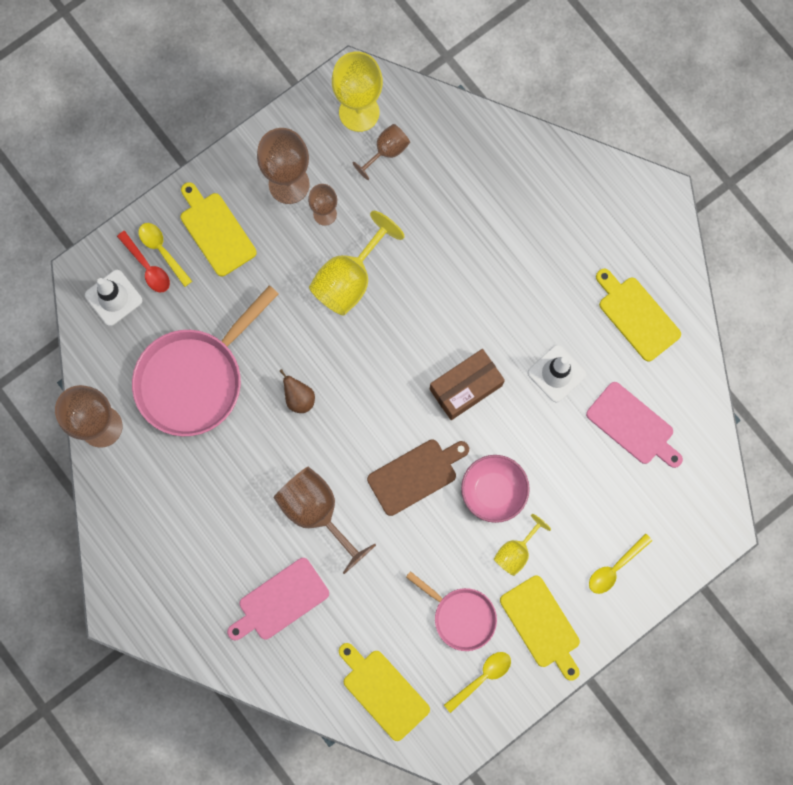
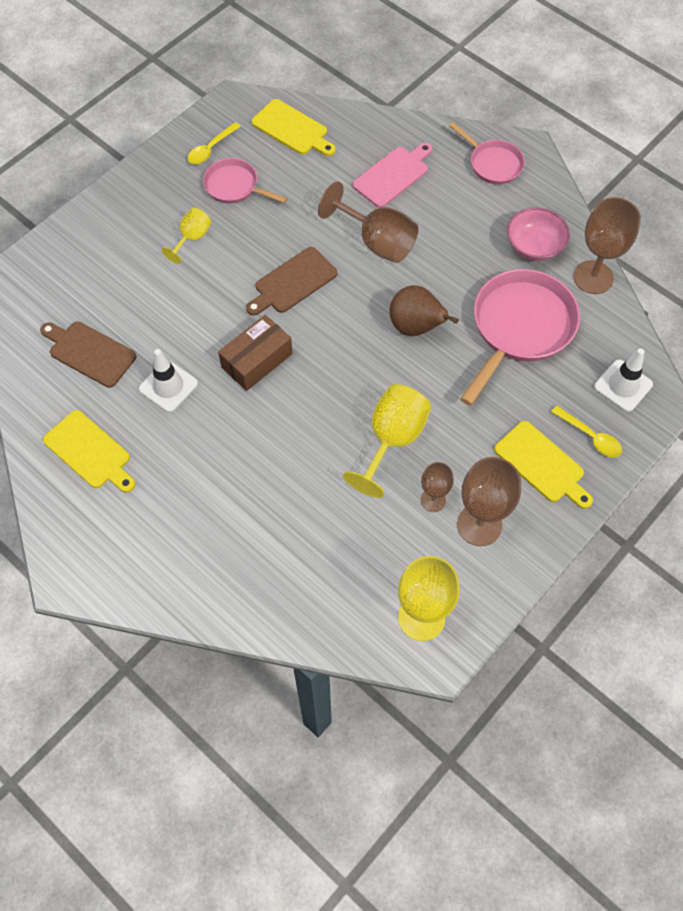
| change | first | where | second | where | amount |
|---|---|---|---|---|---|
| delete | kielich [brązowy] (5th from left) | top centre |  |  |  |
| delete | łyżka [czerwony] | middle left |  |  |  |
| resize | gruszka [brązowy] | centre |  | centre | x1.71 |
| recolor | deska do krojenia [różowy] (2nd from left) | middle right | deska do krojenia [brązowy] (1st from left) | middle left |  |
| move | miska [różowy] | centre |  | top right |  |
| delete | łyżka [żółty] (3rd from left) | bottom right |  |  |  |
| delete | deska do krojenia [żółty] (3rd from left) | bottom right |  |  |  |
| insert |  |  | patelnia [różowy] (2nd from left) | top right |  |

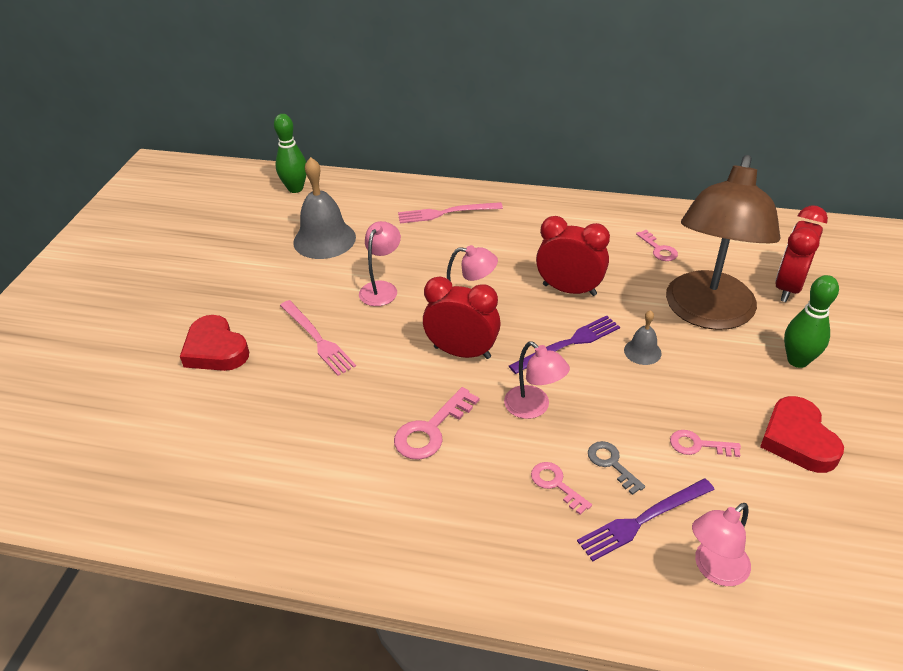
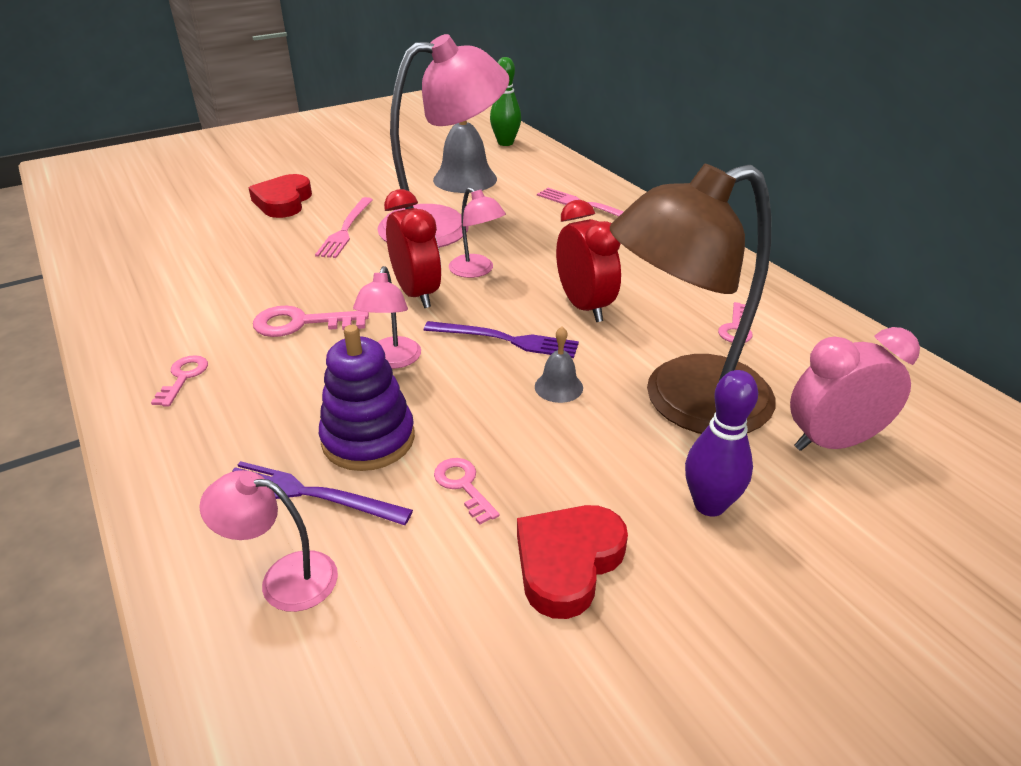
| change | first | where | second | where | amount |
|---|---|---|---|---|---|
| recolor | budzik [czerwony] (3rd from left) | middle right | budzik [różowy] | middle right |  |
| resize | lampka [różowy] (1st from left in the first image) | centre | lampka [różowy] (3rd from left) | top centre | x2.21 |
| recolor | kręgiel [zielony] (2nd from left) | middle right | kręgiel [fioletowy] | middle right |  |
| replace | klucz [szary] | bottom right | zabawka nakładanka [fioletowy] | centre |  |
| move | klucz [różowy] (2nd from left in the first image) | bottom centre | klucz [różowy] (1st from left) | middle left |  |

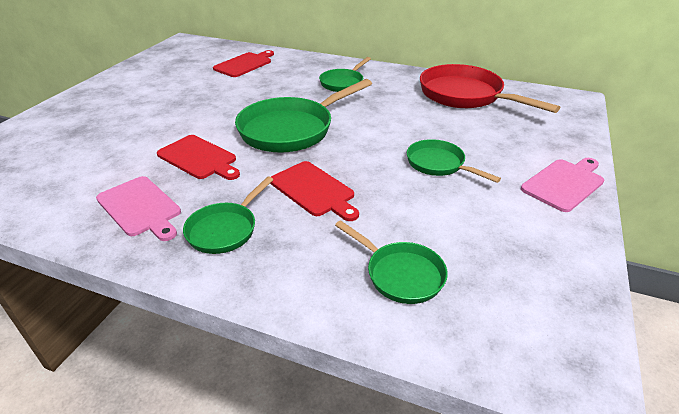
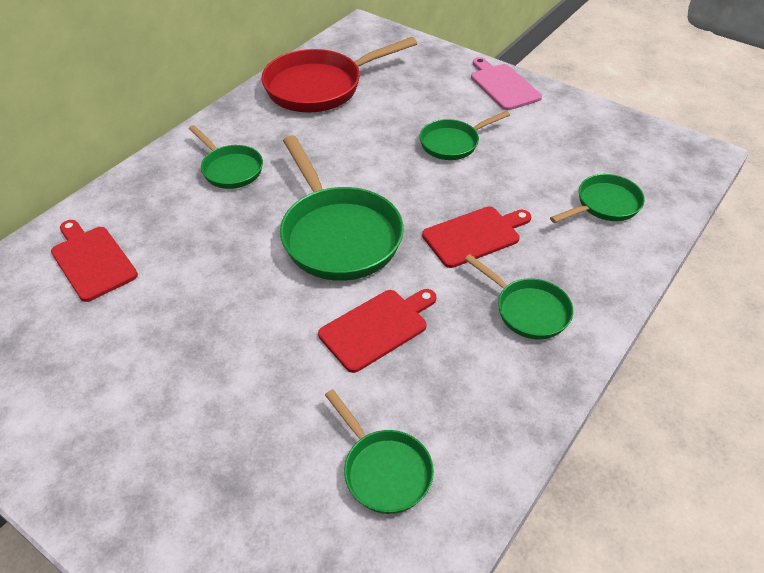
| change | first | where | second | where | amount |
|---|---|---|---|---|---|
| delete | deska do krojenia [różowy] (1st from left) | middle left |  |  |  |
| insert |  |  | patelnia [zielony] (3rd from left) | bottom centre |  |

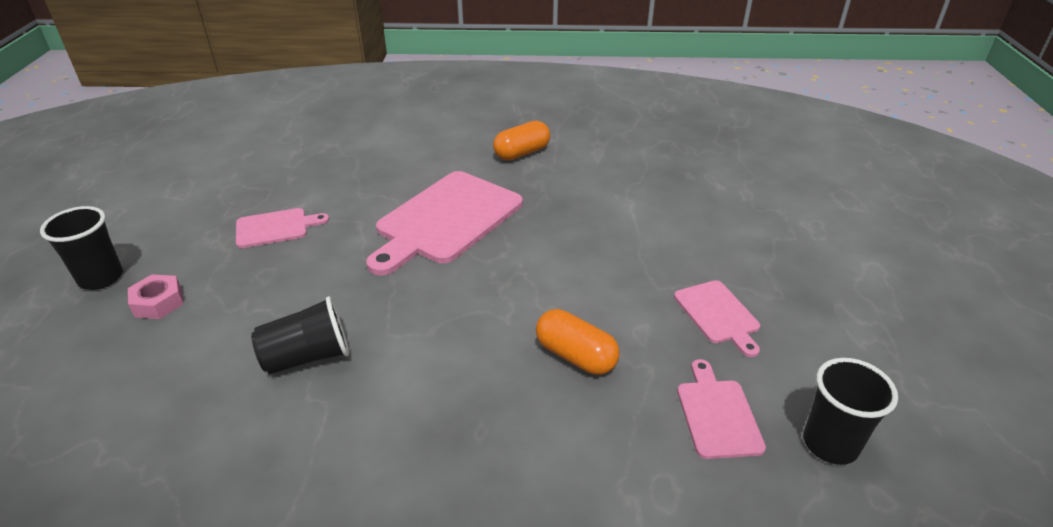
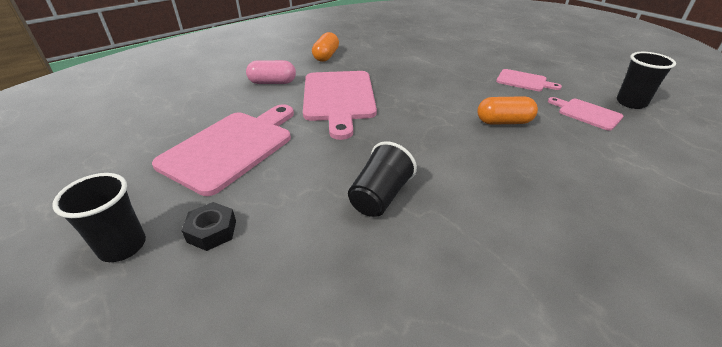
| change | first | where | second | where | amount |
|---|---|---|---|---|---|
| resize | deska do krojenia [różowy] (1st from left) | middle left |  | middle left | x1.98 |
| recolor | nakrętka [różowy] | middle left | nakrętka [czarny] | middle left |  |
| insert |  |  | kapsułka [różowy] | top centre |  |

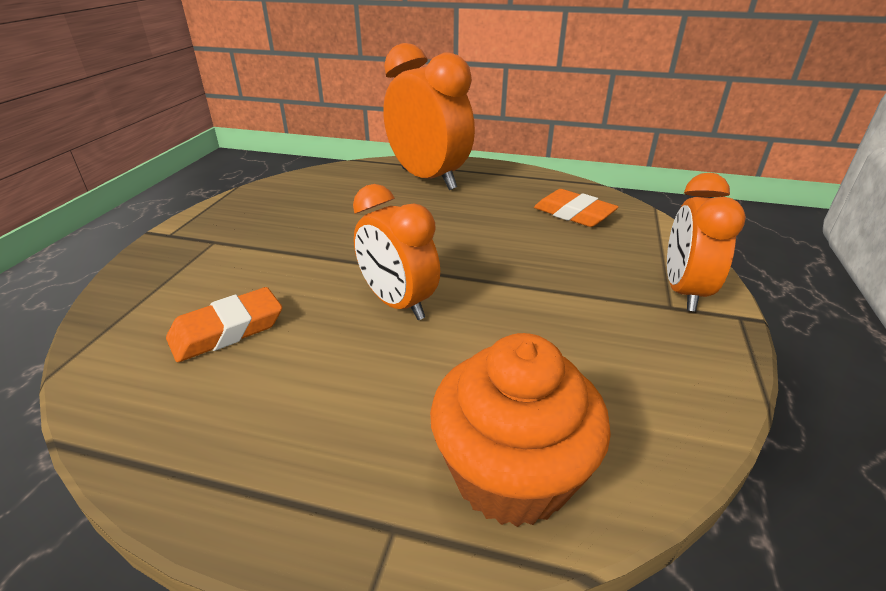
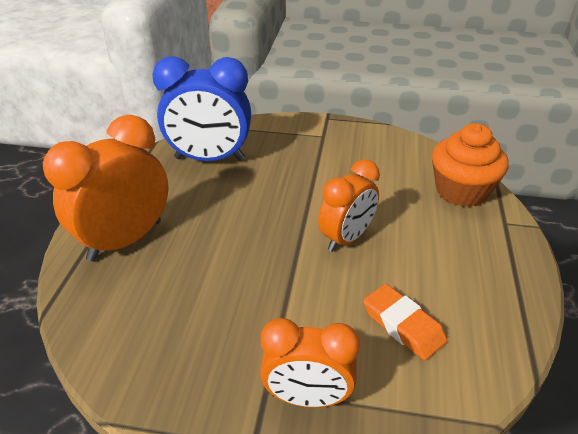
| change | first | where | second | where | amount |
|---|---|---|---|---|---|
| move | budzik [pomarańczowy] (3rd from left in the first image) | middle right | budzik [pomarańczowy] (2nd from left) | bottom centre |  |
| replace | gumka do mazania [pomarańczowy] (2nd from left) | centre | budzik [niebieski] | top centre |  |

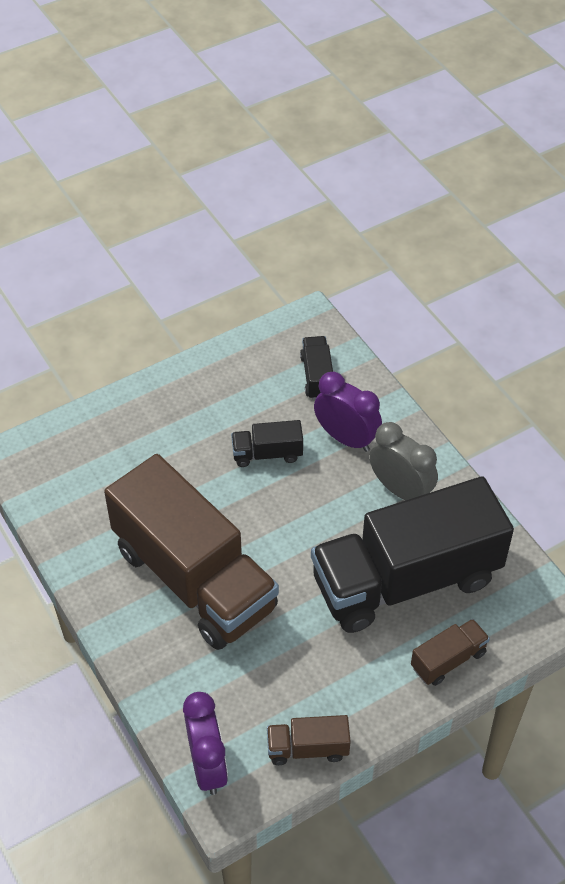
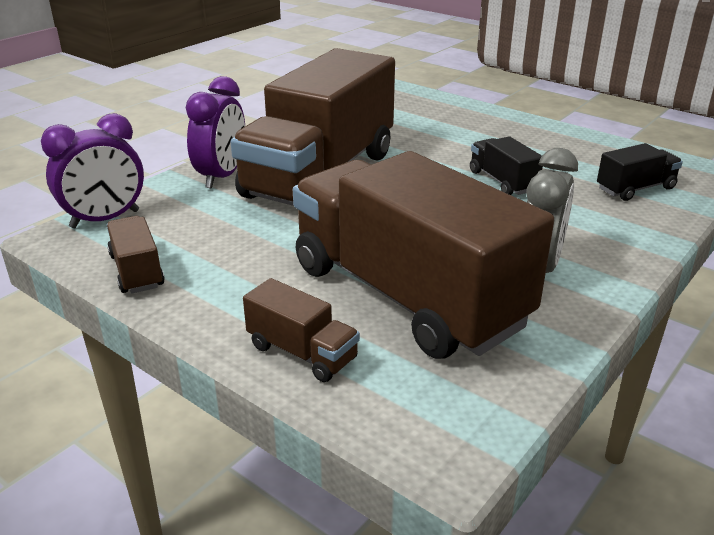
| change | first | where | second | where | amount |
|---|---|---|---|---|---|
| move | budzik [fioletowy] (2nd from left) | centre |  | top left |  |
| recolor | ciężarówka [czarny] (3rd from left) | middle right | ciężarówka [brązowy] (4th from left) | centre |  |

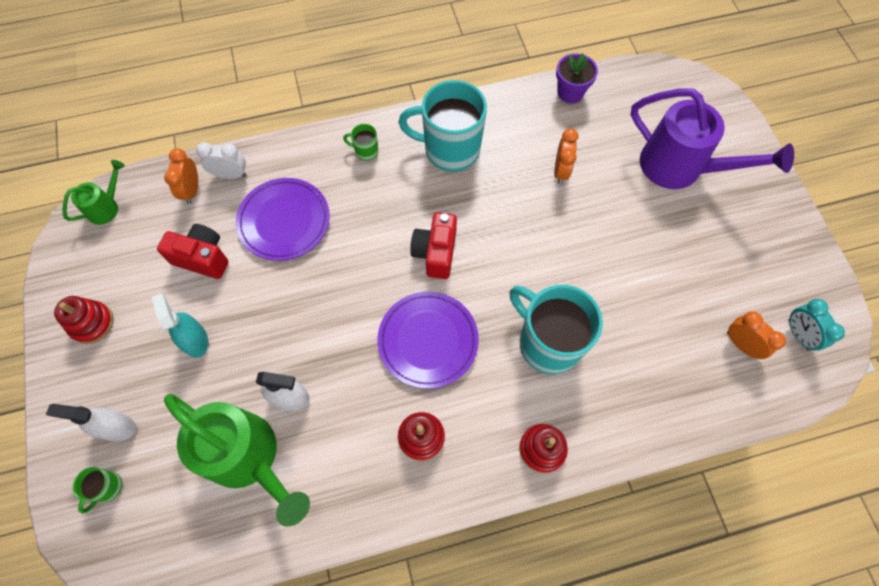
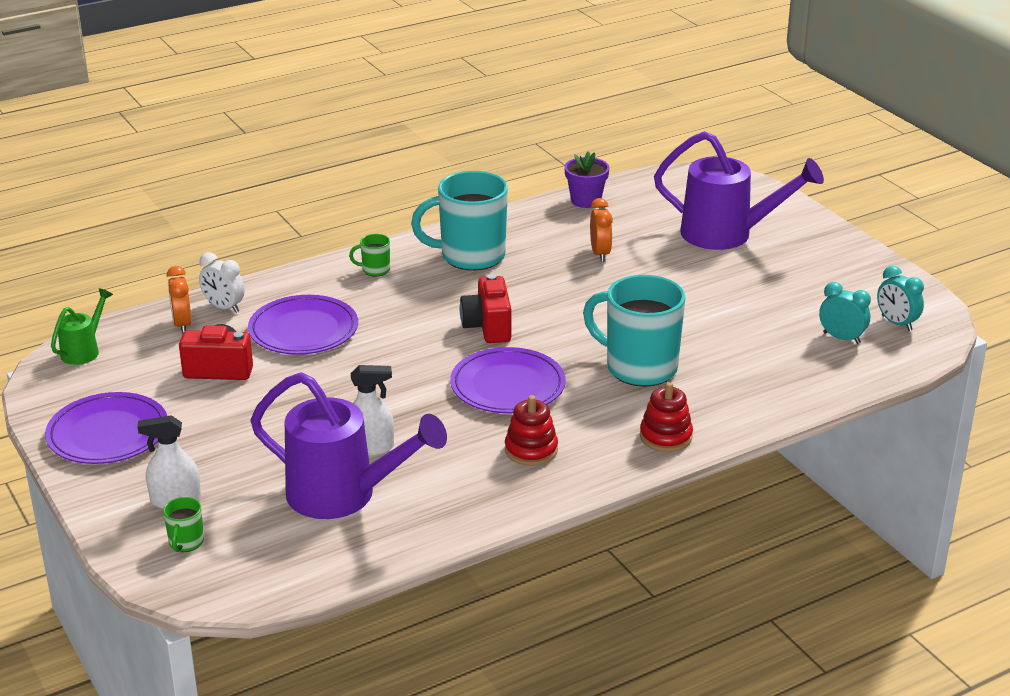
| change | first | where | second | where | amount |
|---|---|---|---|---|---|
| rotate | budzik [biały] | top left |  | middle left | 135 degrees counterclockwise |
| delete | spryskiwacz [turkusowy] | middle left |  |  |  |
| replace | zabawka nakładanka [czerwony] (1st from left) | middle left | talerz [fioletowy] (1st from left) | middle left |  |
| recolor | budzik [pomarańczowy] (3rd from left) | middle right | budzik [turkusowy] (1st from left) | middle right |  |
| recolor | konewka [zielony] (2nd from left) | bottom left | konewka [fioletowy] (1st from left) | centre |  |

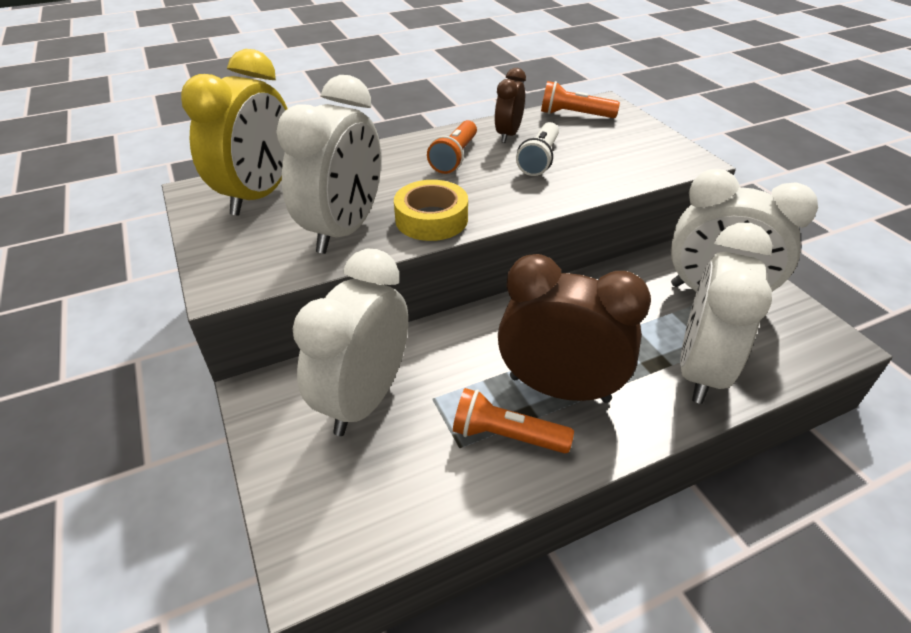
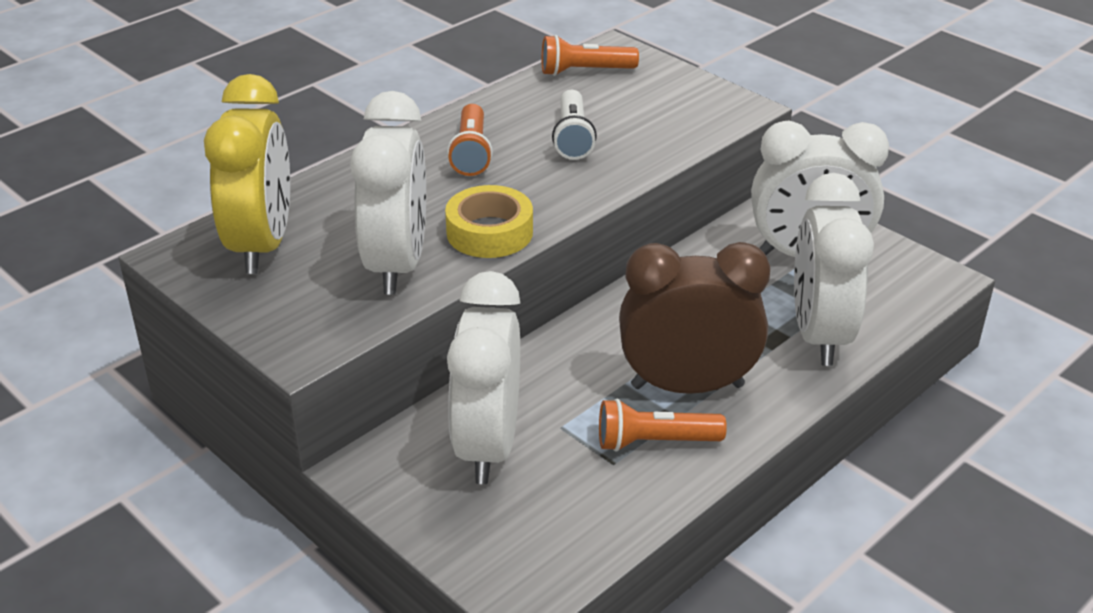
| change | first | where | second | where | amount |
|---|---|---|---|---|---|
| delete | budzik [brązowy] (1st from left) | top centre |  |  |  |

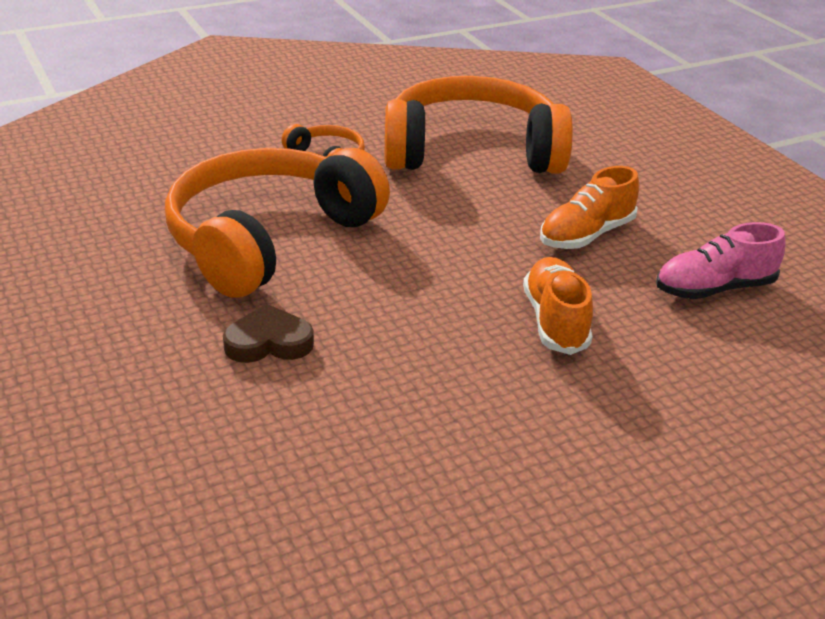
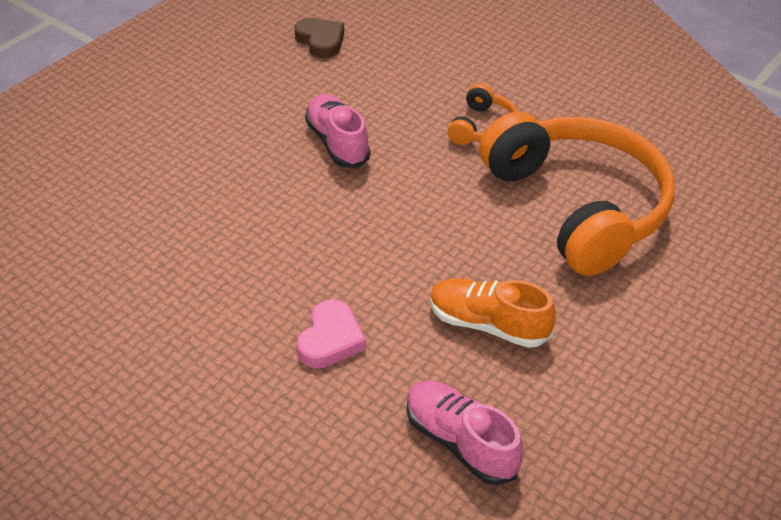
| change | first | where | second | where | amount |
|---|---|---|---|---|---|
| replace | słuchawki [pomarańczowy] (1st from left) | centre | but [różowy] (1st from left) | top centre |  |
| replace | but [pomarańczowy] (1st from left) | middle right | serce [różowy] | centre |  |
| move | serce [brązowy] | middle left |  | top centre |  |

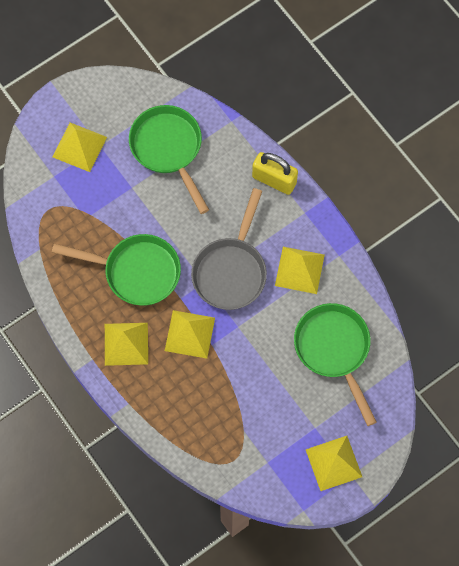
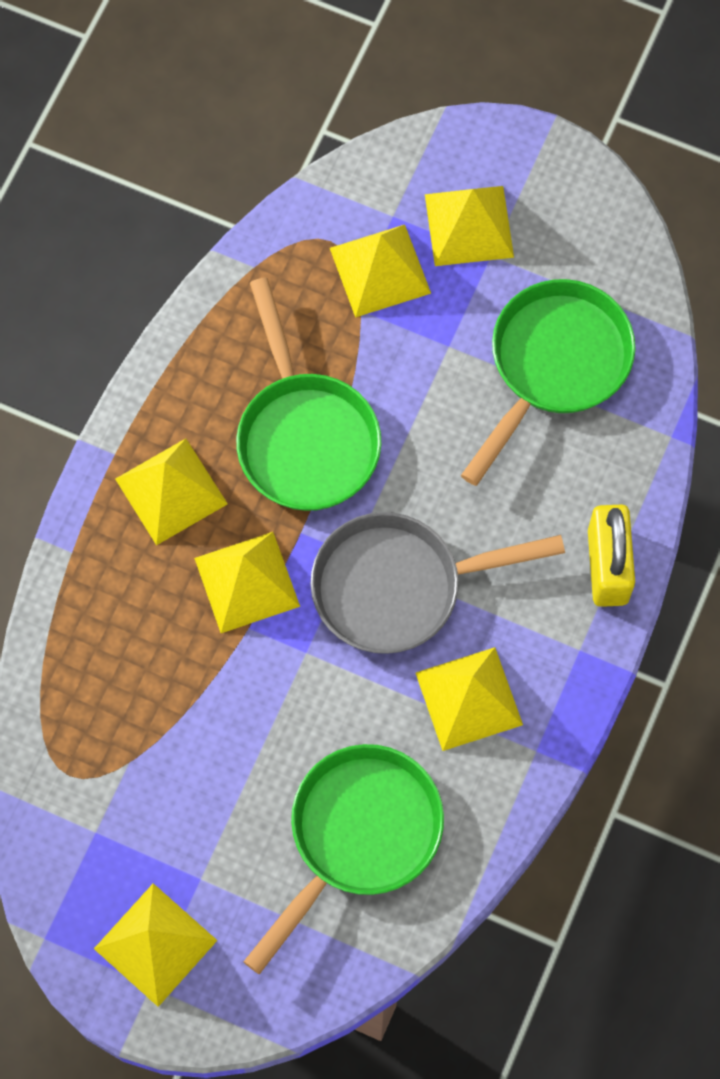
| change | first | where | second | where | amount |
|---|---|---|---|---|---|
| insert |  |  | piramida [żółty] (4th from left) | top centre |  |

